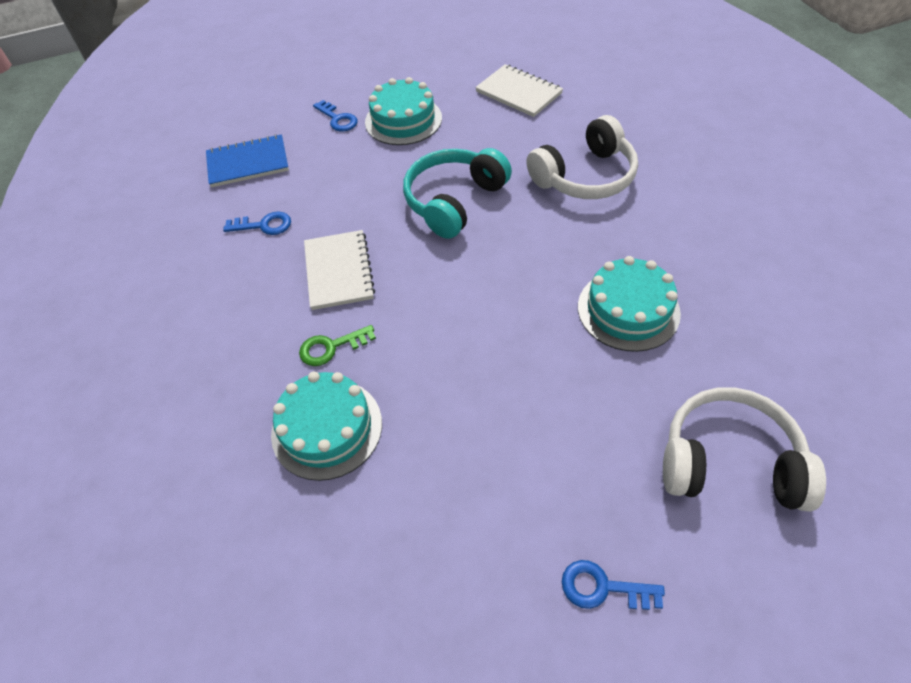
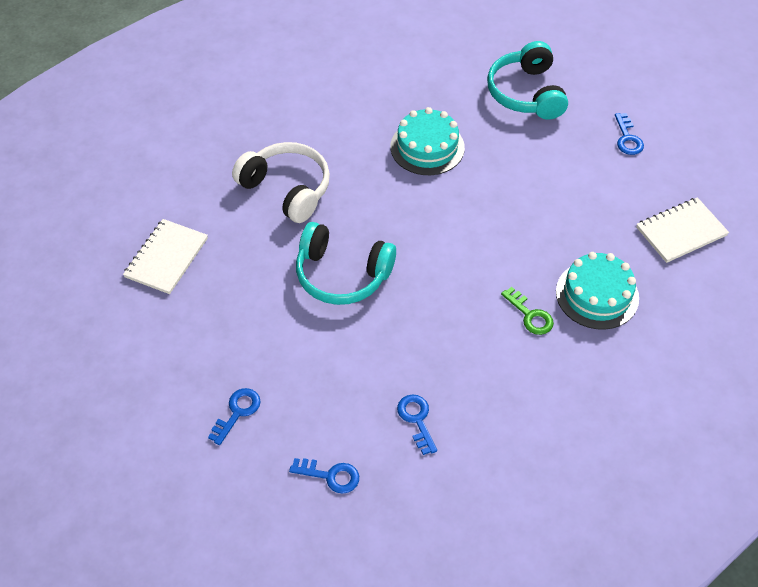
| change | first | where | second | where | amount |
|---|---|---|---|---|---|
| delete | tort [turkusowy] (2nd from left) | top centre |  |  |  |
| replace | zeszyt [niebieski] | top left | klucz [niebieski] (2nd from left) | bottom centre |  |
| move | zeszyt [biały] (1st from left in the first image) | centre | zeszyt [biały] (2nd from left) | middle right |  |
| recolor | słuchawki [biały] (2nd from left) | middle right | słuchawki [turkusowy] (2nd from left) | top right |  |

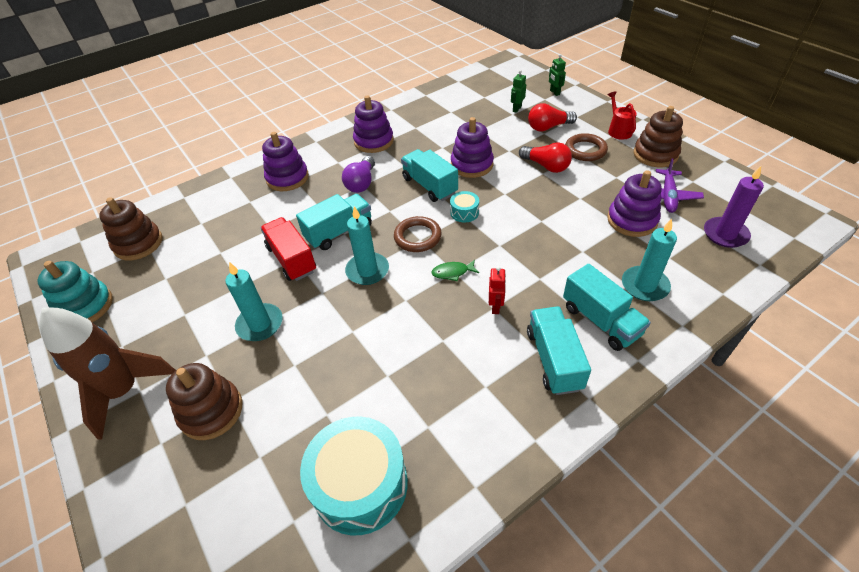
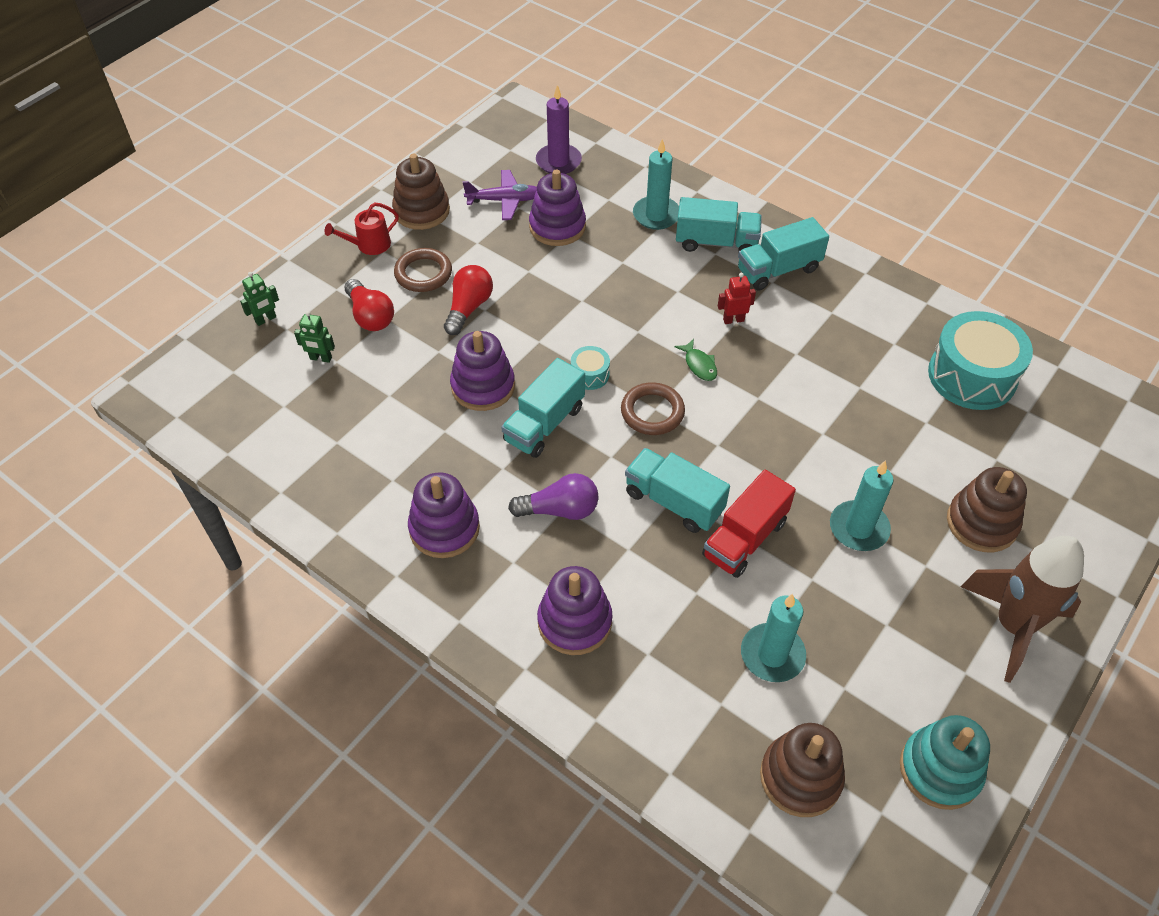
| change | first | where | second | where | amount |
|---|---|---|---|---|---|
| move | świeca [turkusowy] (2nd from left) | centre |  | bottom right |  |
| rotate | ciężarówka [turkusowy] (4th from left in the first image) | middle right | ciężarówka [turkusowy] (3rd from left) | top centre | 60 degrees clockwise |

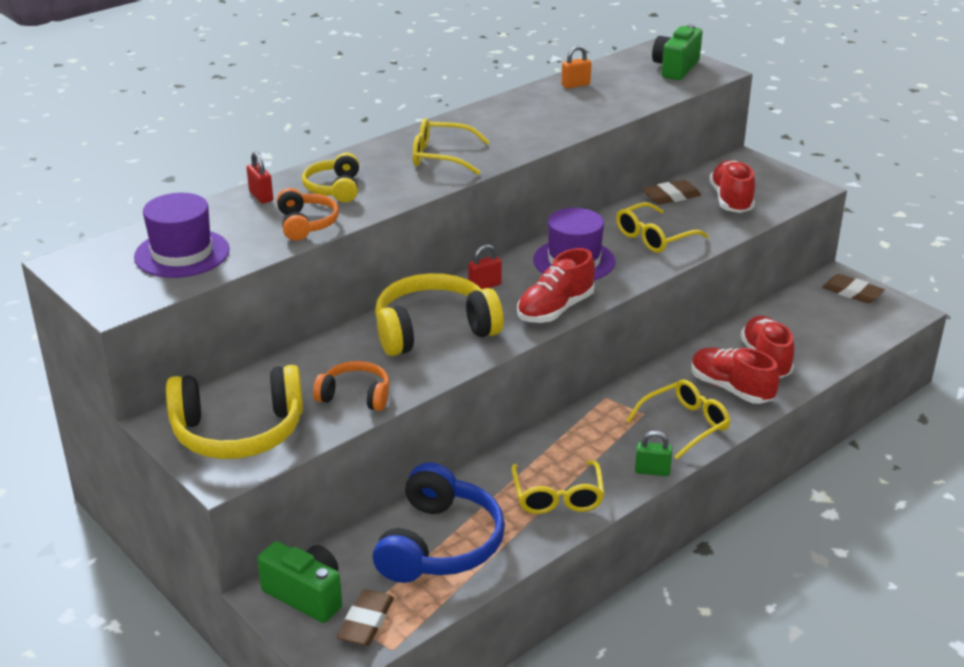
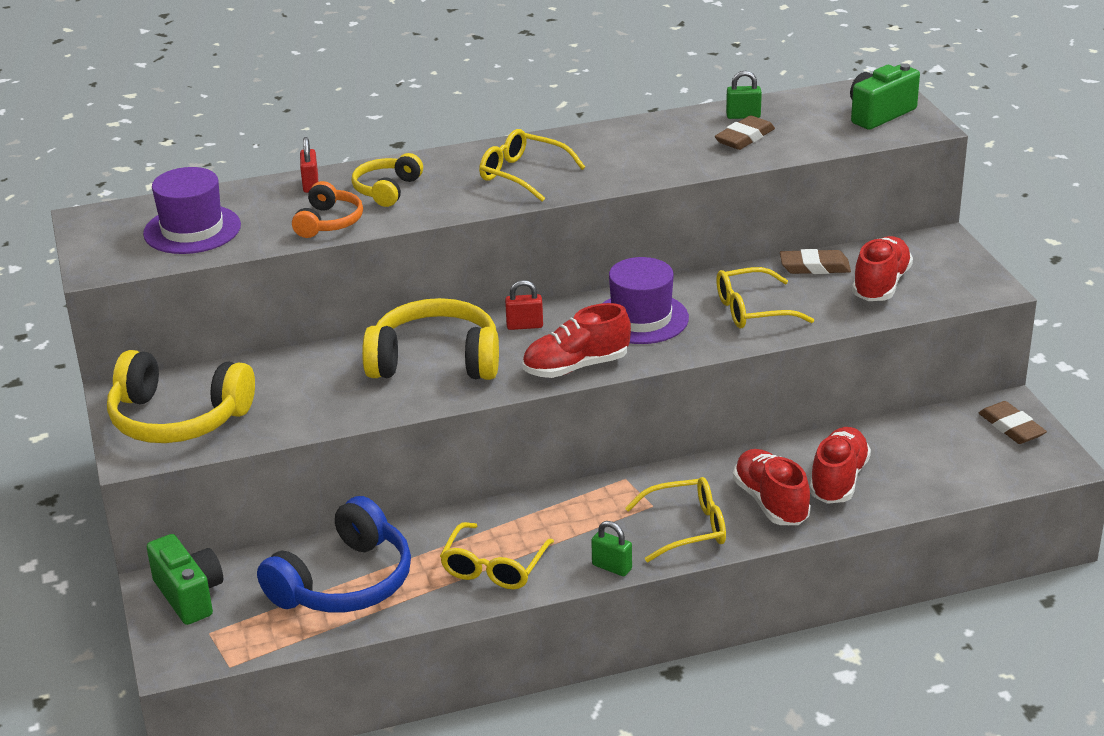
| change | first | where | second | where | amount |
|---|---|---|---|---|---|
| recolor | kłódka [pomarańczowy] | top centre | kłódka [zielony] (2nd from left) | top right |  |
| delete | słuchawki [pomarańczowy] (2nd from left) | centre |  |  |  |
| move | gumka do mazania [brązowy] (1st from left) | bottom centre |  | top right |  |

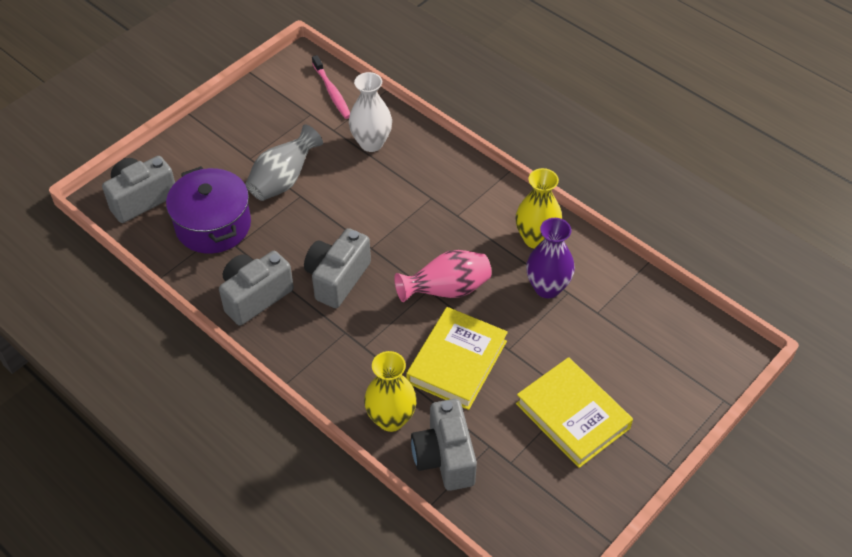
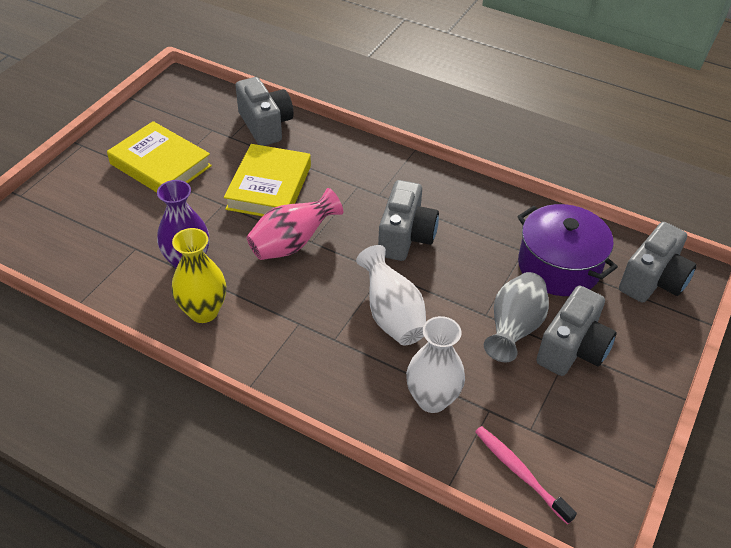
| change | first | where | second | where | amount |
|---|---|---|---|---|---|
| move | aparat fotograficzny [szary] (2nd from left in the first image) | middle left | aparat fotograficzny [szary] (3rd from left) | middle right |  |
| delete | wazon [żółty] (1st from left) | bottom centre |  |  |  |
| insert |  |  | wazon [biały] (1st from left) | centre |  |

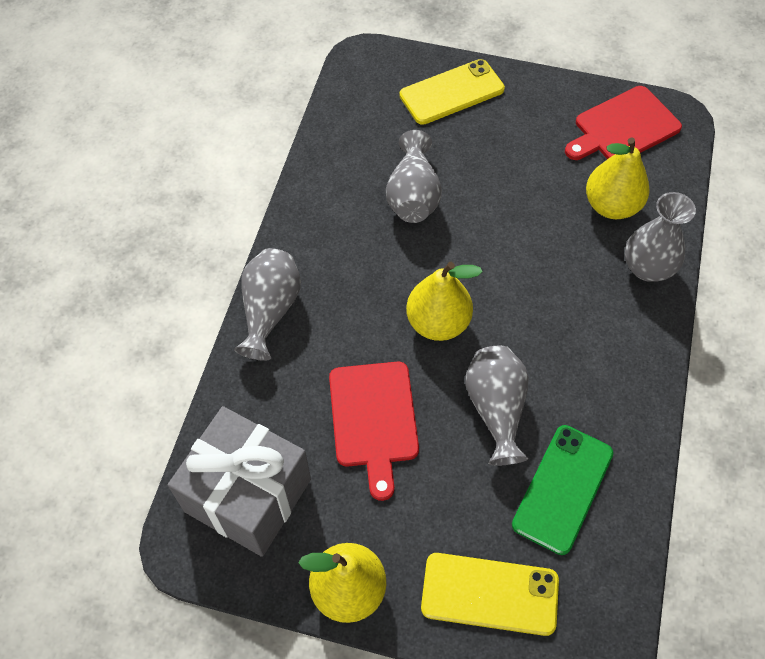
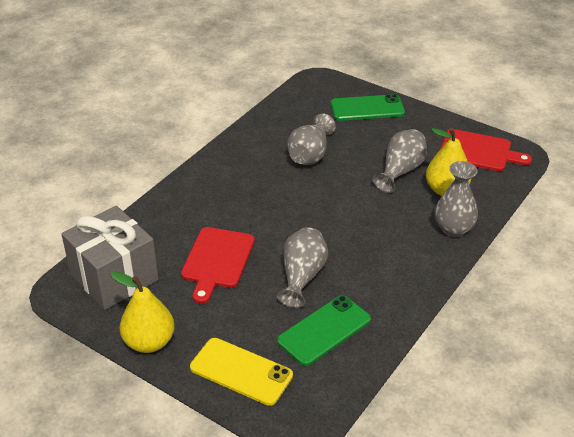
| change | first | where | second | where | amount |
|---|---|---|---|---|---|
| recolor | telefon [żółty] (1st from left) | top centre | telefon [zielony] (2nd from left) | top centre |  |
| rotate | deska do krojenia [czerwony] (2nd from left) | top right |  | middle right | 150 degrees counterclockwise |
| move | wazon [szary] (1st from left in the first image) | centre | wazon [szary] (3rd from left) | middle right |  |
| delete | gruszka [żółty] (2nd from left) | centre |  |  |  |

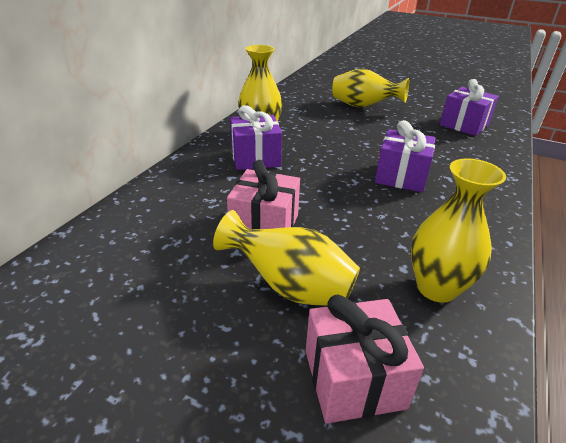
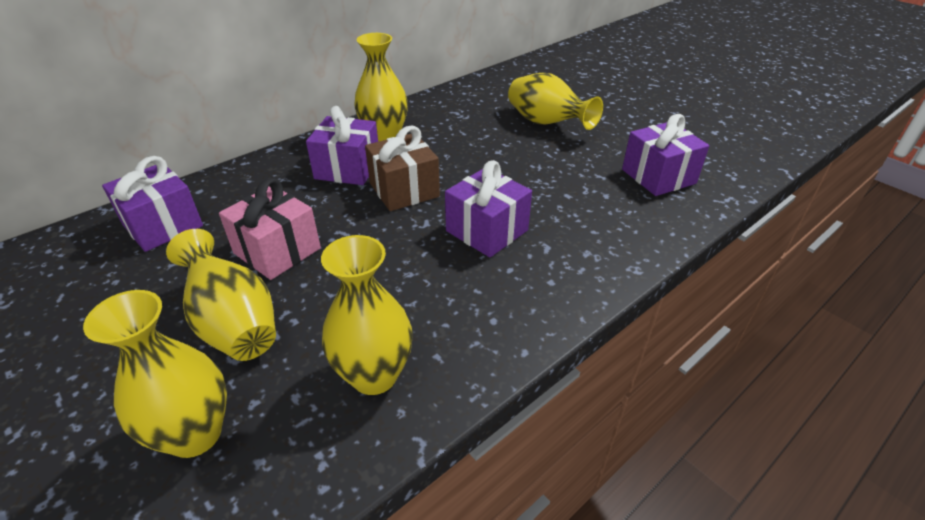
| change | first | where | second | where | amount |
|---|---|---|---|---|---|
| replace | prezent [różowy] (2nd from left) | bottom centre | wazon [żółty] (1st from left) | bottom left |  |
| insert |  |  | prezent [brązowy] | top centre |  |
| insert |  |  | prezent [fioletowy] (1st from left) | middle left |  |

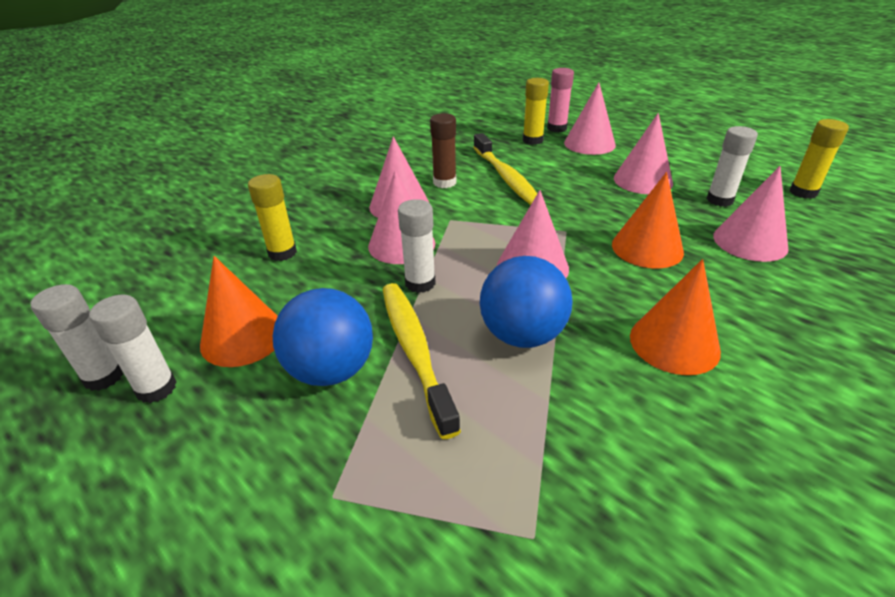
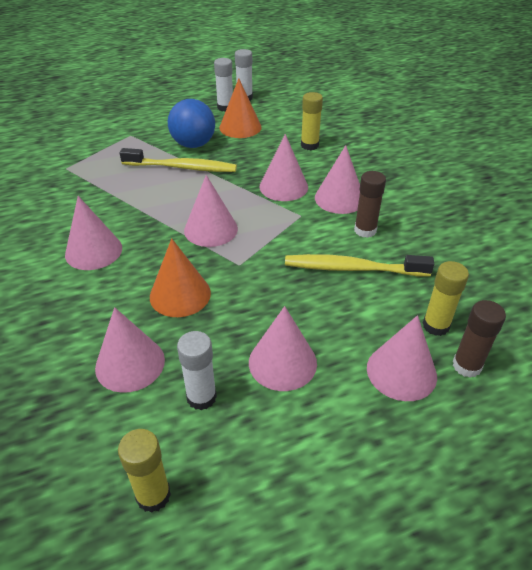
| change | first | where | second | where | amount |
|---|---|---|---|---|---|
| recolor | klej w sztyfcie [różowy] | top centre | klej w sztyfcie [brązowy] (2nd from left) | middle right |  |
| delete | klej w sztyfcie [biały] (3rd from left) | centre |  |  |  |
| delete | piłka [niebieski] (2nd from left) | centre |  |  |  |
| recolor | stożek [pomarańczowy] (3rd from left) | middle right | stożek [różowy] (1st from left) | middle left |  |

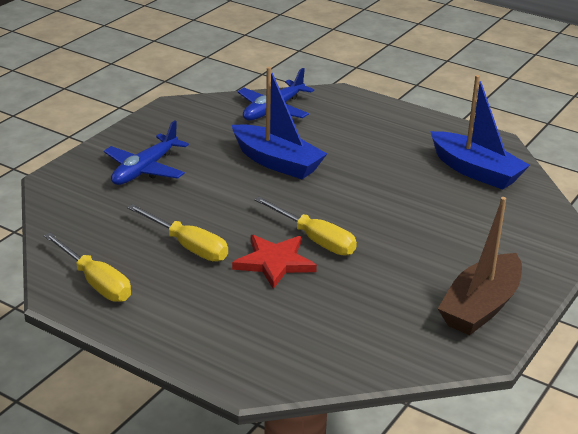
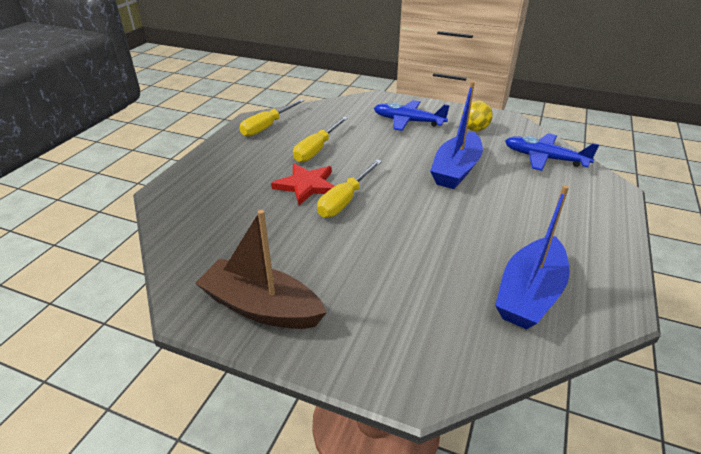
| change | first | where | second | where | amount |
|---|---|---|---|---|---|
| insert |  |  | piłka [żółty] | top right |  |

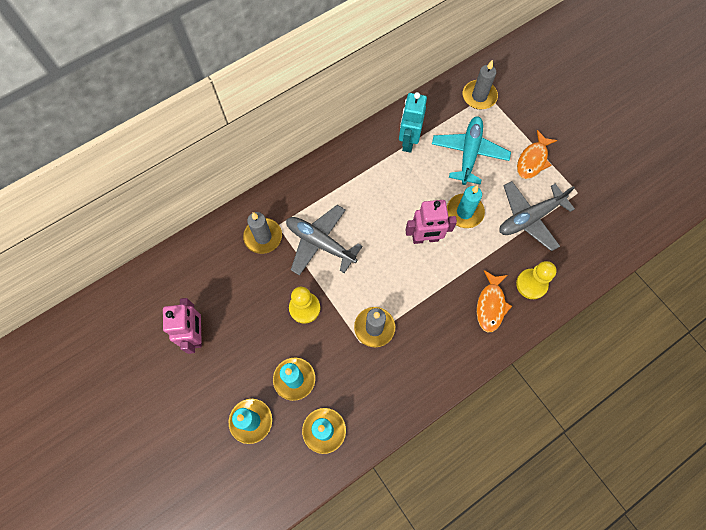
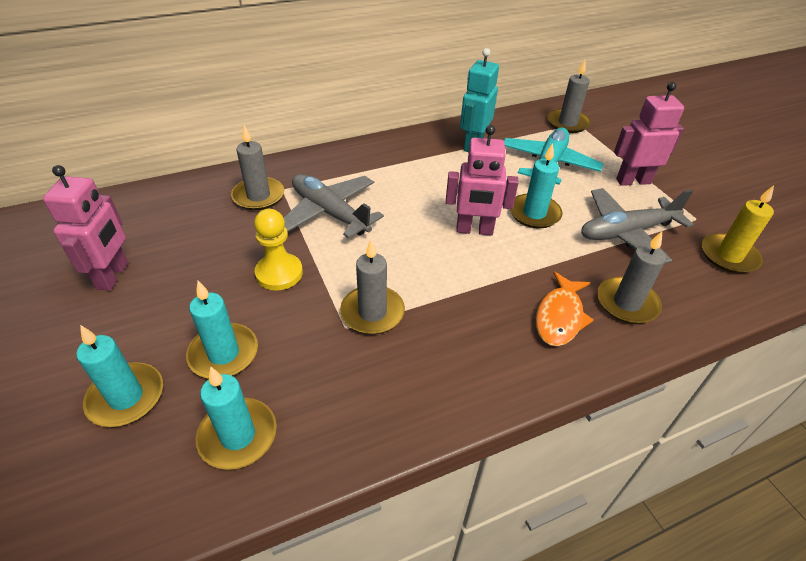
| change | first | where | second | where | amount |
|---|---|---|---|---|---|
| replace | ryba [pomarańczowy] (2nd from left) | top right | robot [różowy] (3rd from left) | top right |  |
| replace | pionek [żółty] (2nd from left) | middle right | świeca [szary] (4th from left) | middle right |  |
| insert |  |  | świeca [żółty] | middle right |  |

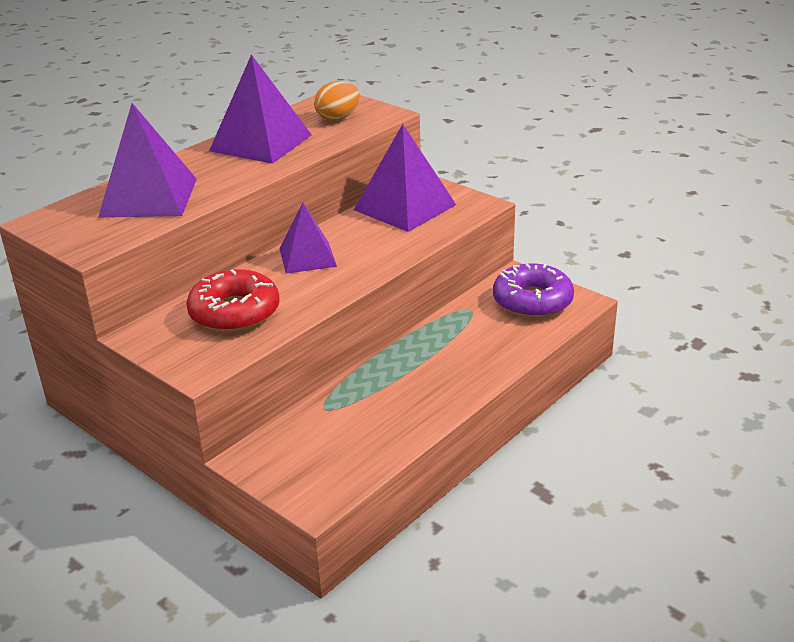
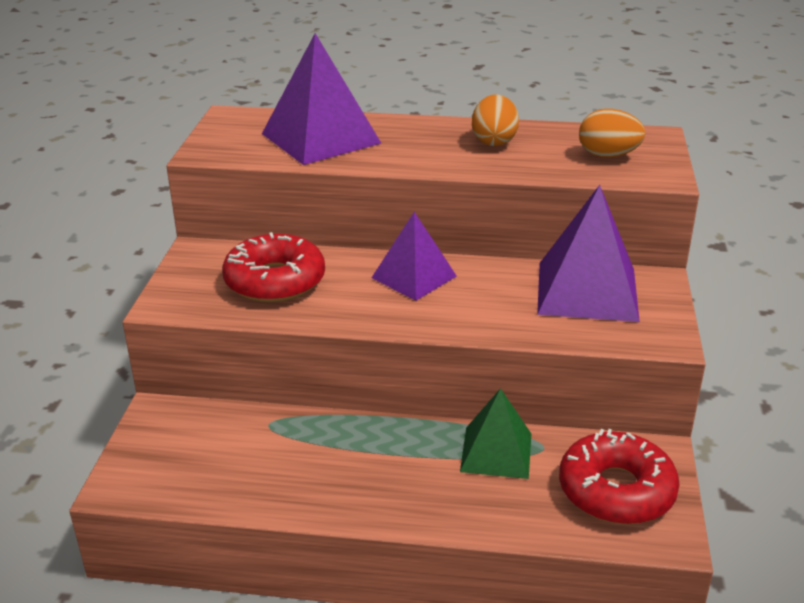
| change | first | where | second | where | amount |
|---|---|---|---|---|---|
| replace | piramida [fioletowy] (2nd from left) | top left | jajko [pomarańczowy] (1st from left) | top centre |  |
| recolor | donut [fioletowy] | middle right | donut [czerwony] (2nd from left) | bottom right |  |
| insert |  |  | piramida [zielony] | bottom centre |  |

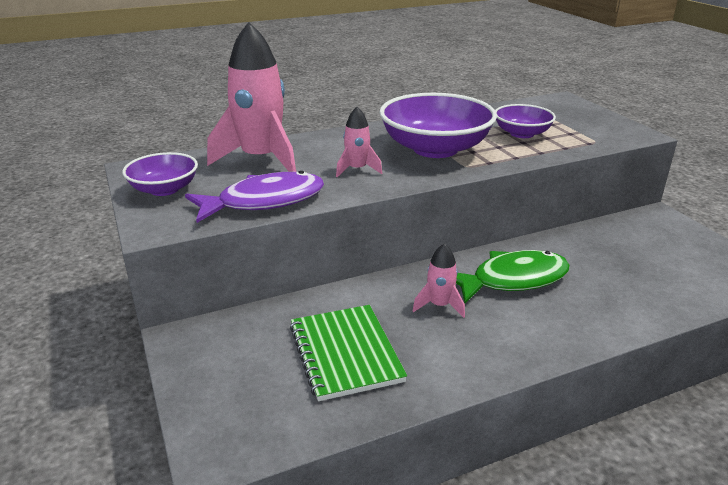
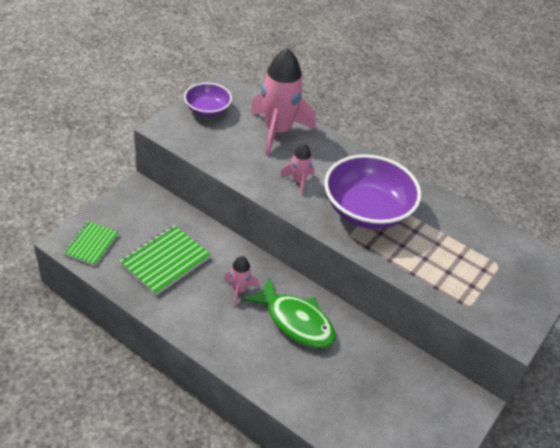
| change | first | where | second | where | amount |
|---|---|---|---|---|---|
| delete | miska [fioletowy] (3rd from left) | top right |  |  |  |
| delete | ryba [fioletowy] | centre |  |  |  |
| insert |  |  | zeszyt [zielony] (1st from left) | middle left |  |

